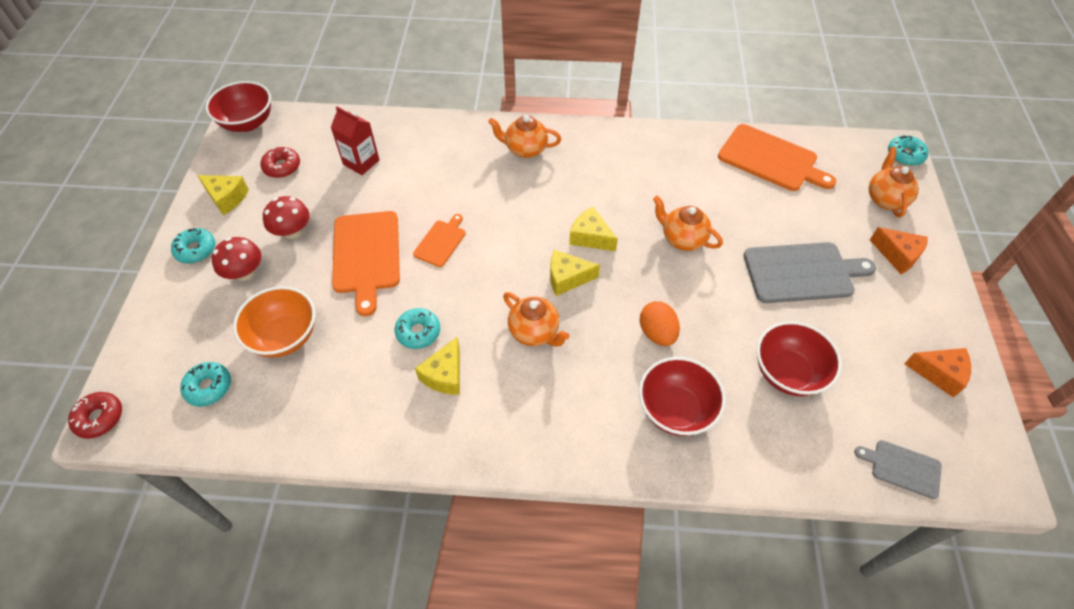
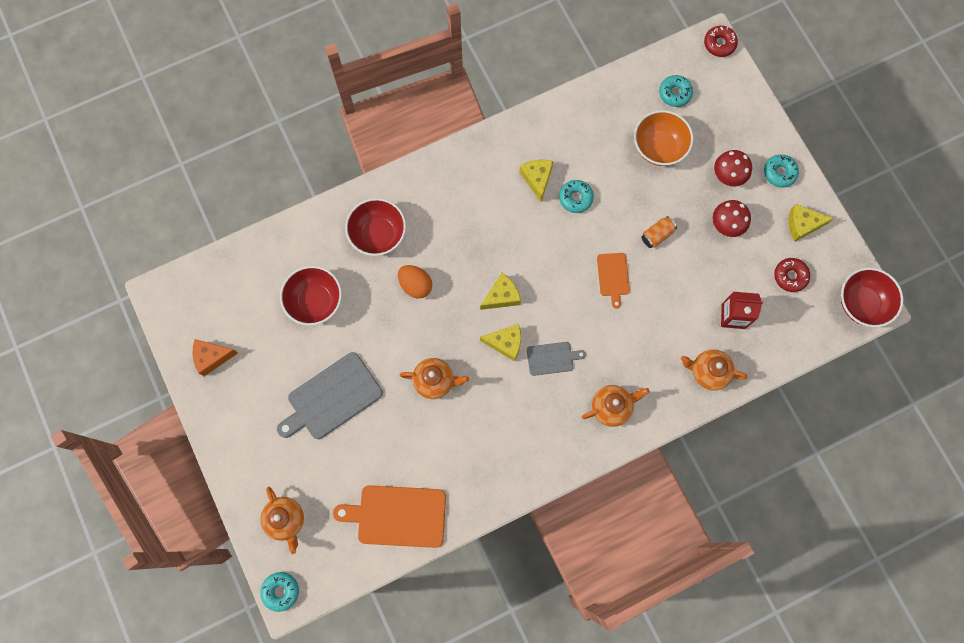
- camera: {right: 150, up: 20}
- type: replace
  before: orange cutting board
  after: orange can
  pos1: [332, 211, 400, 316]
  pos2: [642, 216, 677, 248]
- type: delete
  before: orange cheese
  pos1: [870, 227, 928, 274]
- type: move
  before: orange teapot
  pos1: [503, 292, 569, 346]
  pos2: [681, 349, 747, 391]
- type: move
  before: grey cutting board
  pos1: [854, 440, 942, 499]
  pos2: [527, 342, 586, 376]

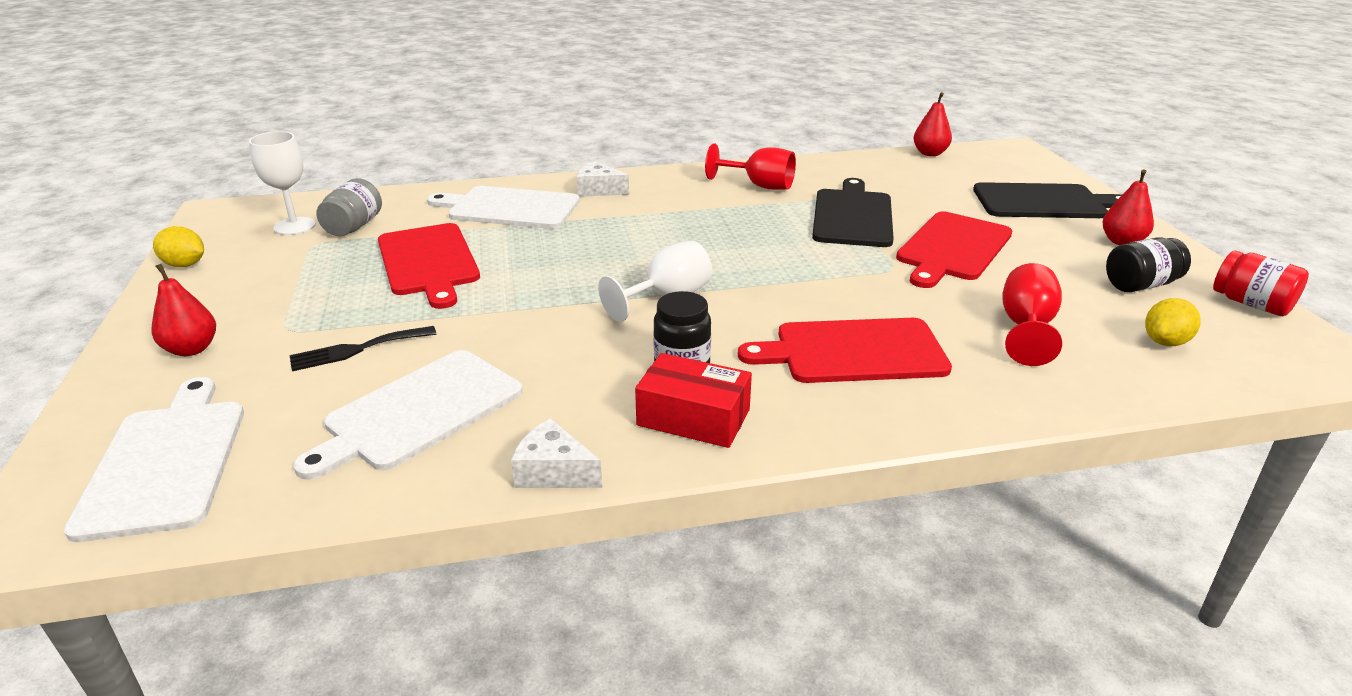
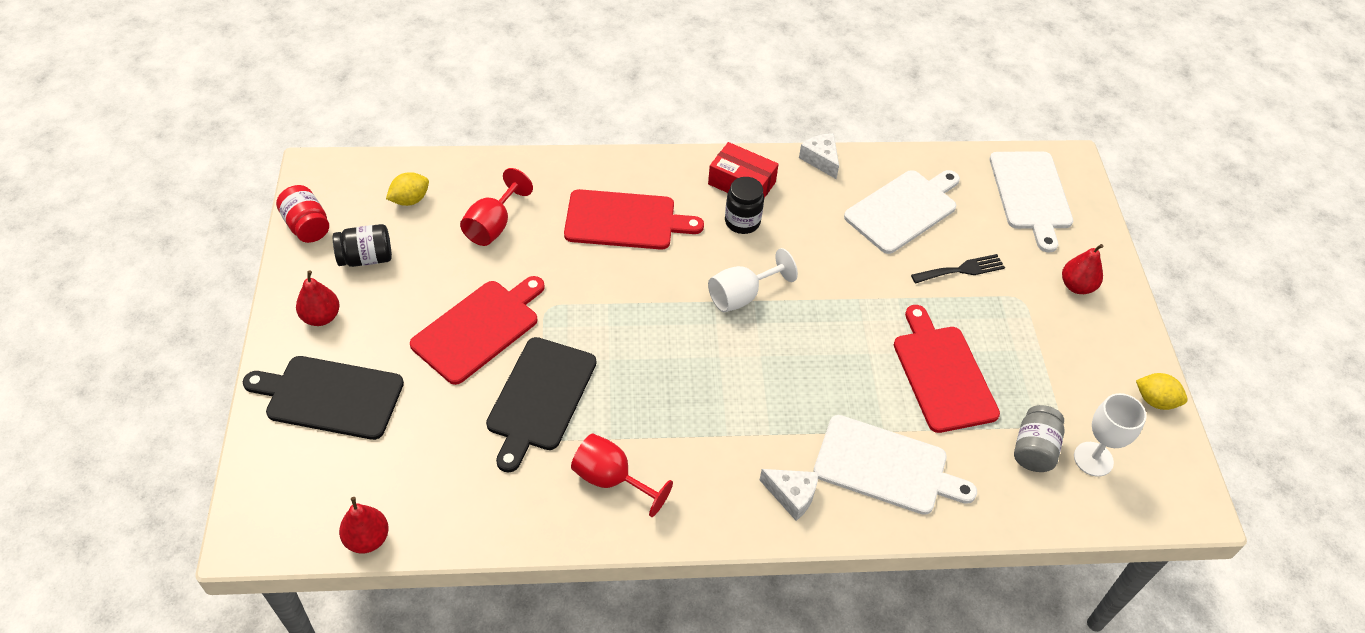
- camera: {right: -175, up: 20}
- type: rotate
  before: white cheese
  pos1: [511, 418, 602, 488]
  pos2: [799, 133, 839, 179]
  turn: -150

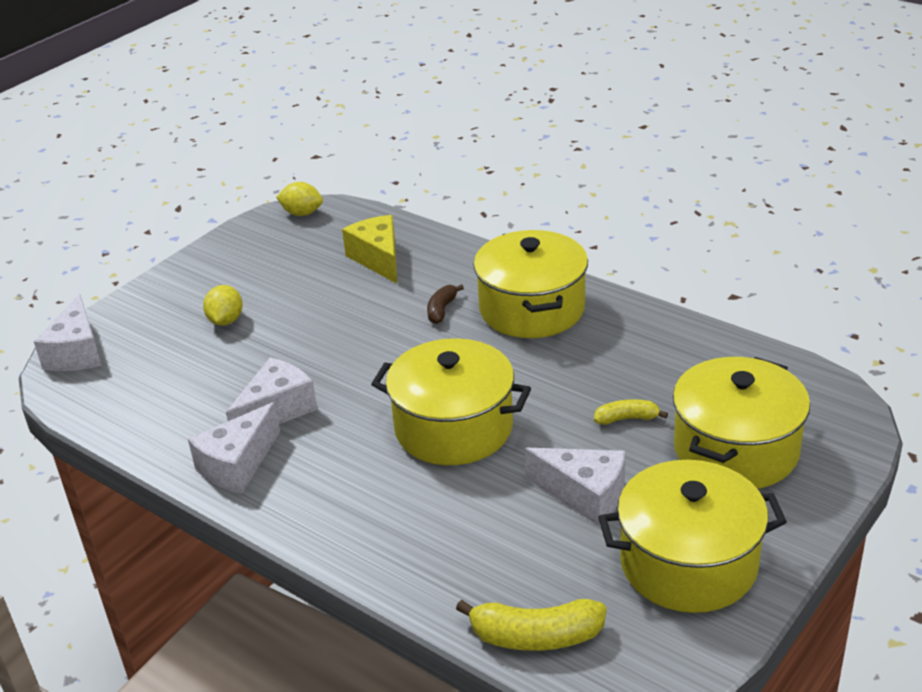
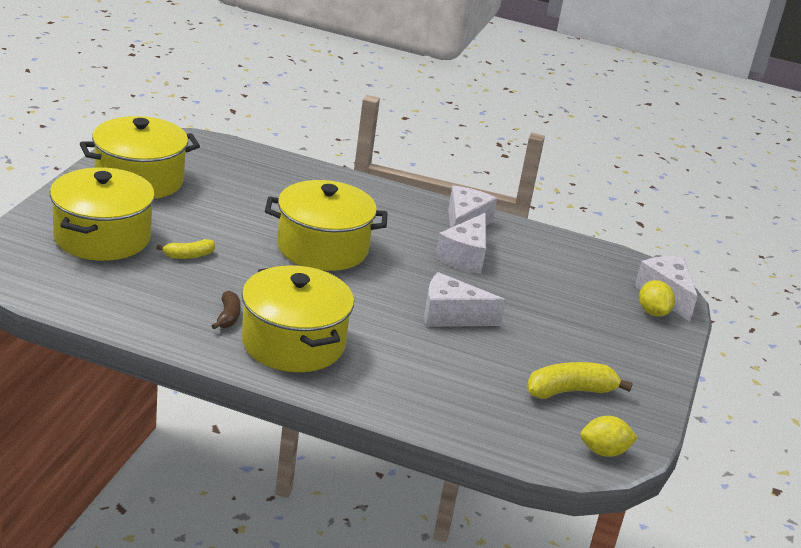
- camera: {right: 155, up: -5}
- type: delete
  before: yellow cheese
  pos1: [342, 215, 397, 284]
- type: move
  before: brown banana
  pos1: [427, 284, 464, 324]
  pos2: [212, 291, 241, 329]
- type: move
  before: yellow lemon
  pos1: [203, 285, 243, 326]
  pos2: [639, 280, 675, 317]
- type: move
  before: white cheese
  pos1: [525, 448, 625, 526]
  pos2: [424, 272, 506, 327]
- type: move
  before: yellow banana
  pos1: [456, 599, 607, 651]
  pos2: [527, 362, 633, 399]

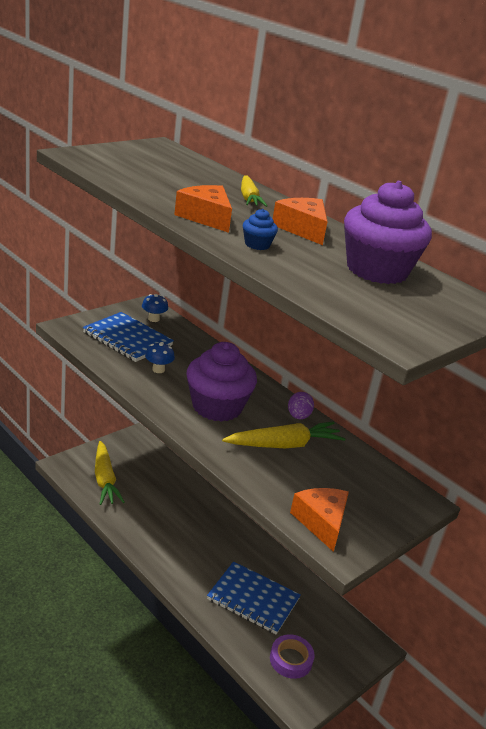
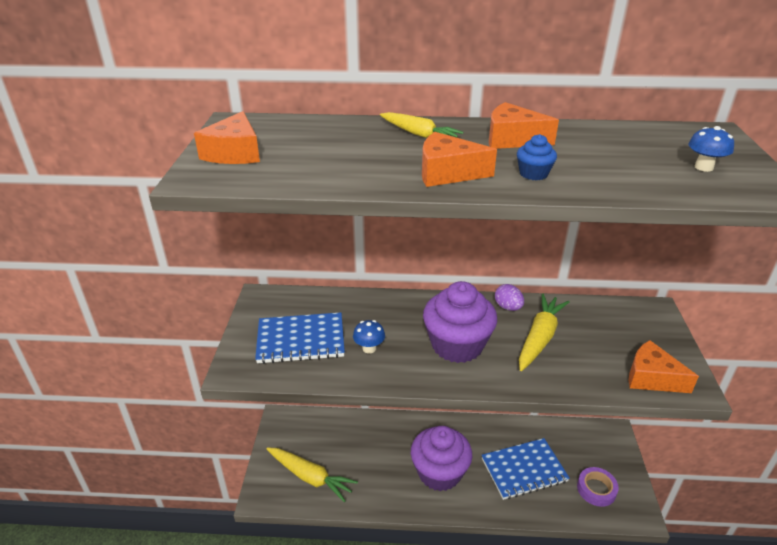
- camera: {right: -40, up: 5}
- type: move
  before: purple cupcake
  pos1: [344, 181, 432, 284]
  pos2: [411, 426, 472, 491]
- type: move
  before: blue mushroom
  pos1: [142, 294, 168, 322]
  pos2: [688, 126, 734, 172]
- type: insert
  after: orange cheese
  pos2: [194, 111, 260, 164]

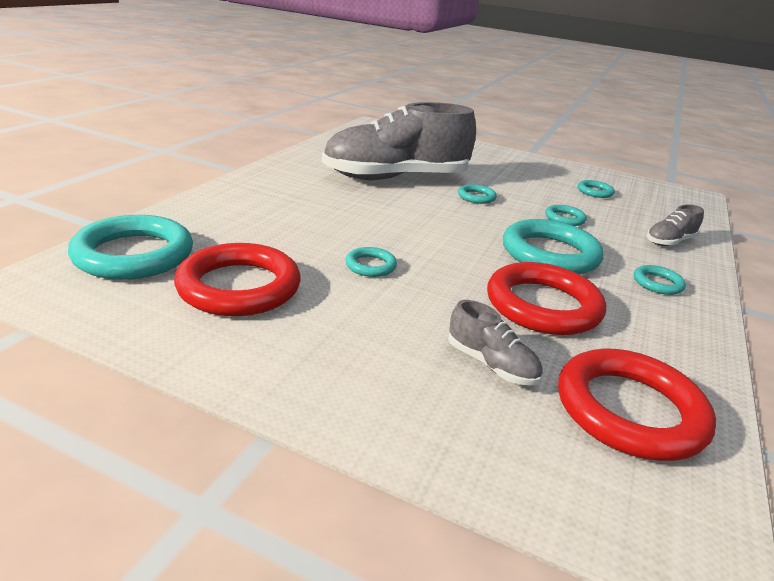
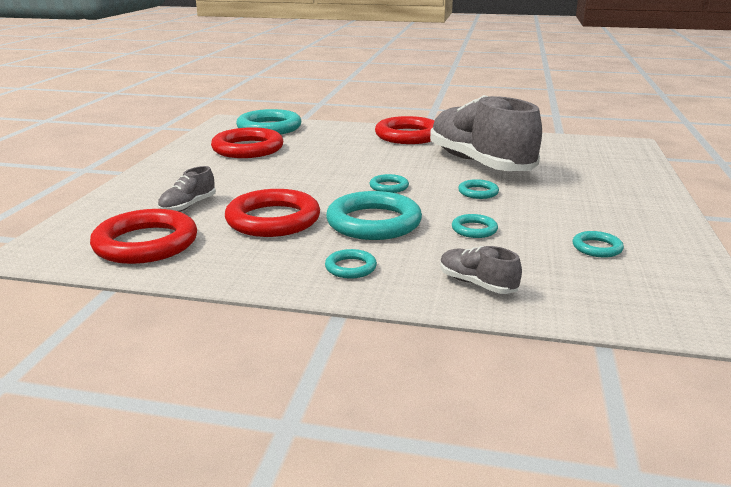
- camera: {right: 80, up: -5}
- type: move
  before: turquoise ring
  pos1: [345, 247, 397, 277]
  pos2: [369, 174, 409, 193]
- type: insert
  after: red ring
  pos2: [375, 116, 435, 144]

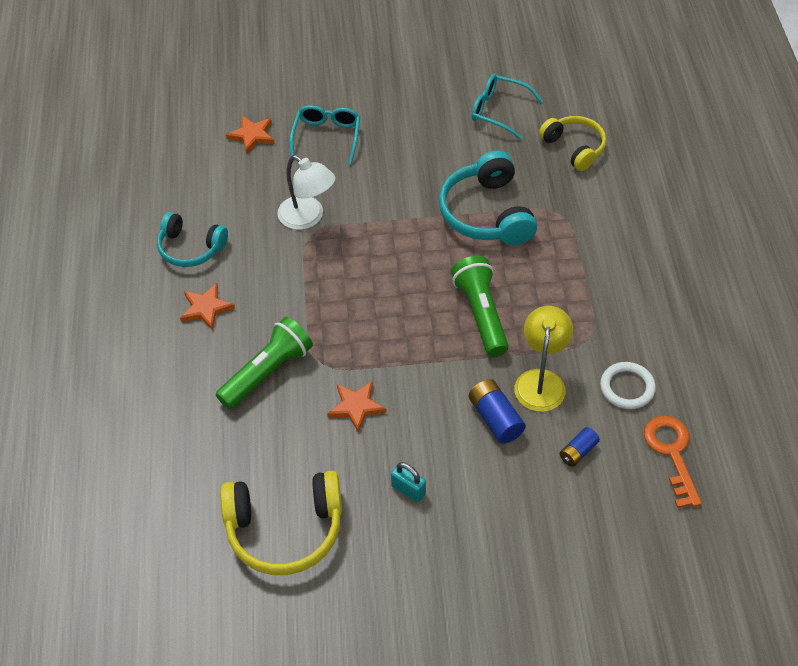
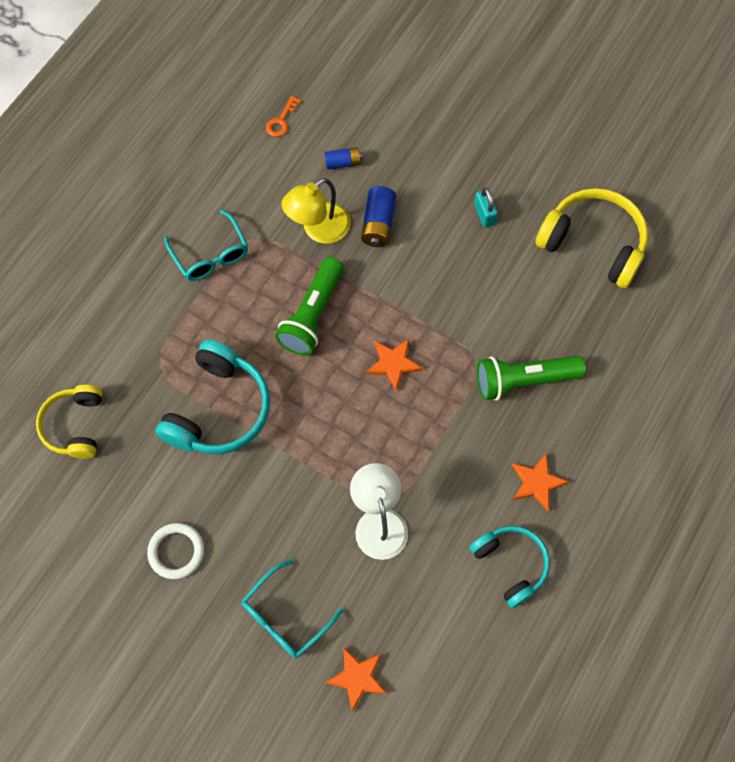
- camera: {right: -145, up: 15}
- type: move
  before: turquoise glasses
  pos1: [472, 74, 543, 140]
  pos2: [164, 210, 248, 281]
- type: move
  before: white ring
  pos1: [600, 362, 656, 409]
  pos2: [147, 523, 204, 579]
- type: move
  before: orange star
  pos1: [327, 382, 386, 433]
  pos2: [366, 339, 423, 391]
- type: resize
  before: orange key
  pos1: [644, 416, 702, 508]
  pos2: [266, 96, 301, 137]
  scale: 0.57

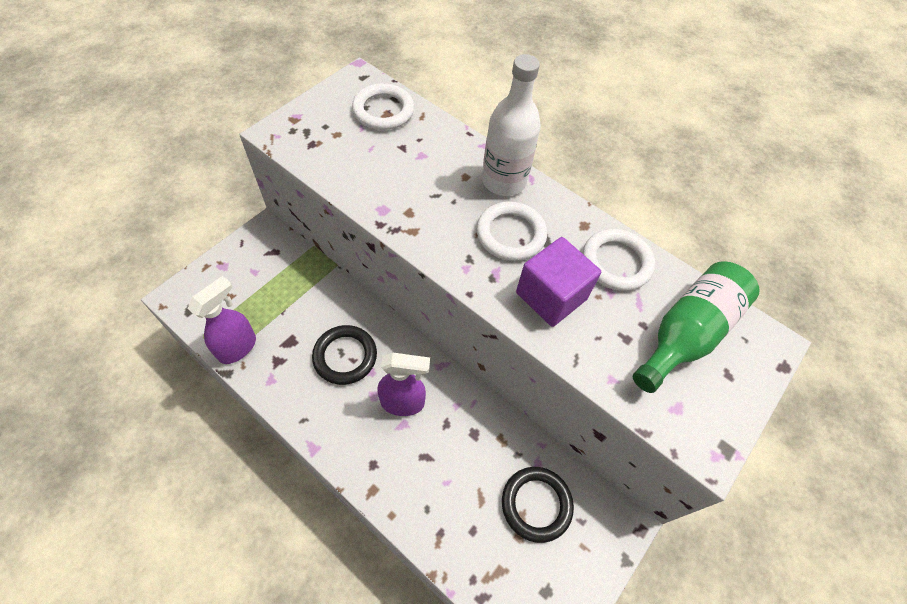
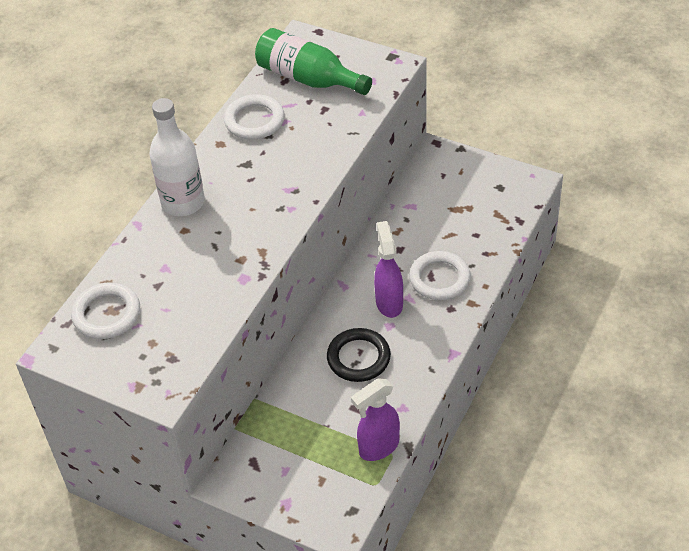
- camera: {right: -95, up: -10}
- type: move
  before: white ring
  pos1: [477, 201, 547, 261]
  pos2: [409, 251, 471, 300]
- type: delete
  before: purple cube
  pos1: [516, 237, 601, 327]
- type: rotate
  before: purple spray bottle
  pos1: [188, 276, 256, 364]
  pos2: [351, 378, 400, 461]
  turn: -60
- type: delete
  before: black ring
  pos1: [502, 467, 574, 543]

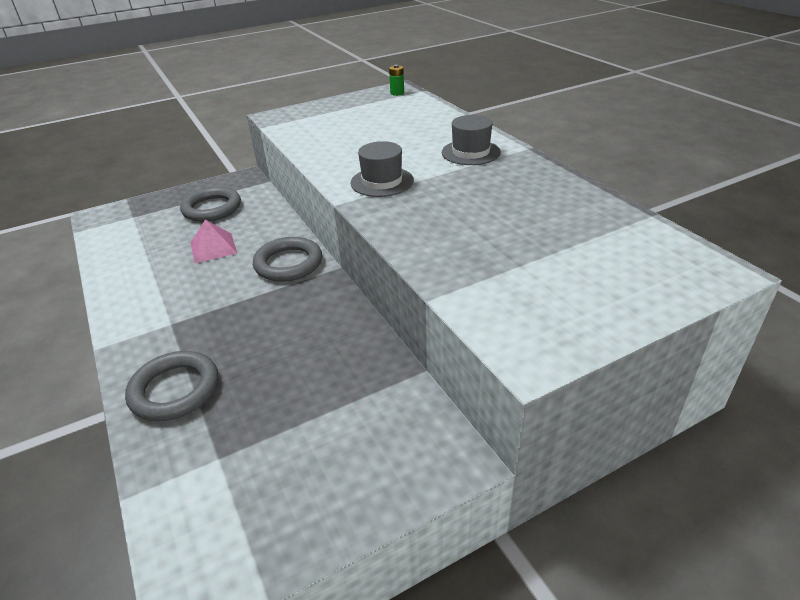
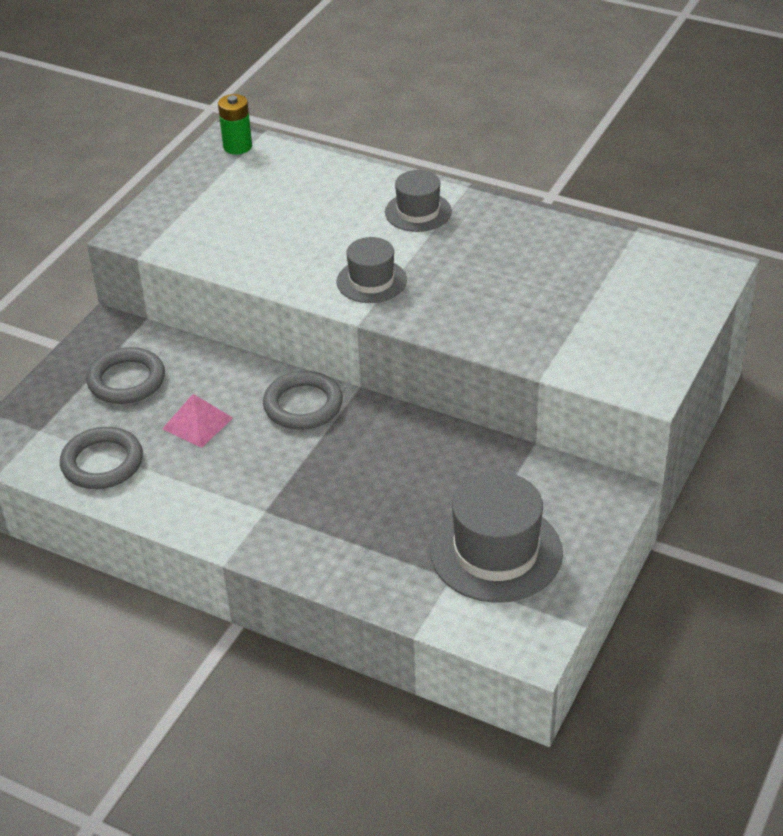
- camera: {right: -35, up: 5}
- type: resize
  before: green battery
  pos1: [389, 65, 404, 96]
  pos2: [218, 94, 252, 155]
  scale: 1.54
- type: move
  before: grey ring
  pos1: [125, 351, 219, 421]
  pos2: [60, 427, 143, 489]
- type: insert
  after: grey hat
  pos2: [430, 472, 563, 603]

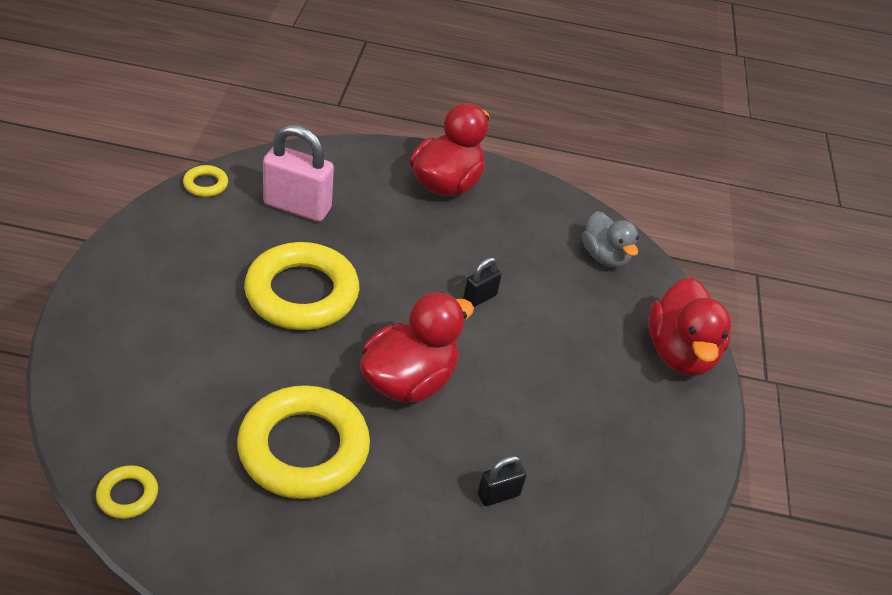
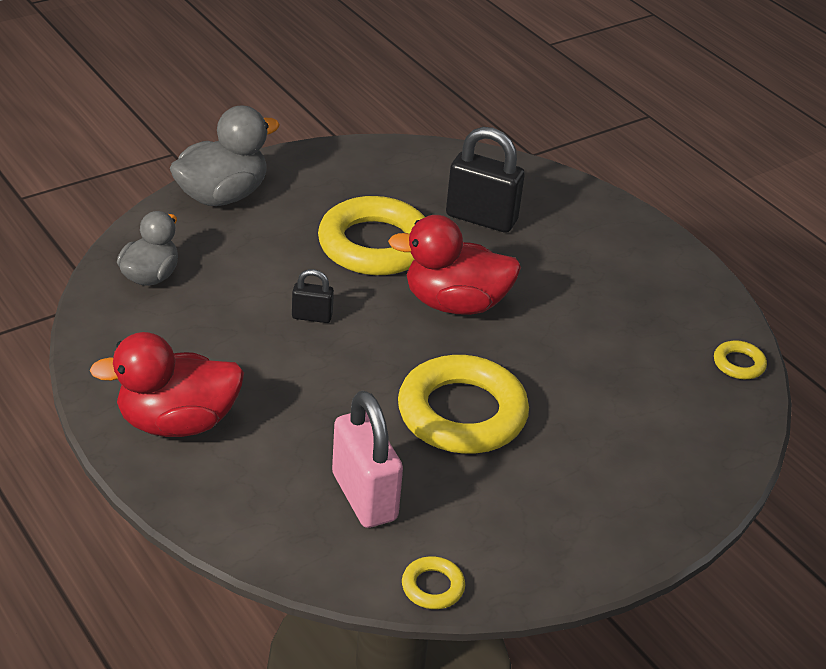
- camera: {right: -130, up: -5}
- type: recolor
  before: red duck
  after: grey duck
  pos1: [648, 277, 731, 375]
  pos2: [170, 105, 280, 206]
- type: move
  before: yellow ring
  pos1: [237, 385, 370, 499]
  pos2: [318, 196, 425, 275]
- type: resize
  before: black padlock
  pos1: [478, 456, 526, 506]
  pos2: [446, 127, 525, 233]
  scale: 1.95

